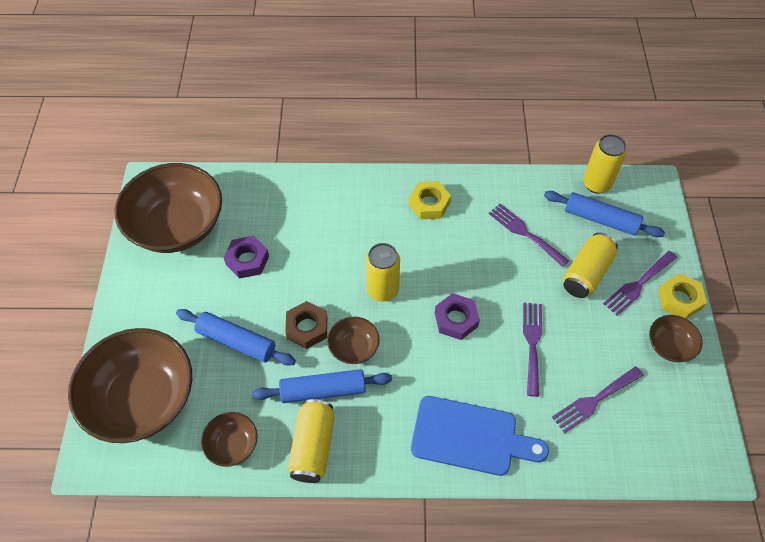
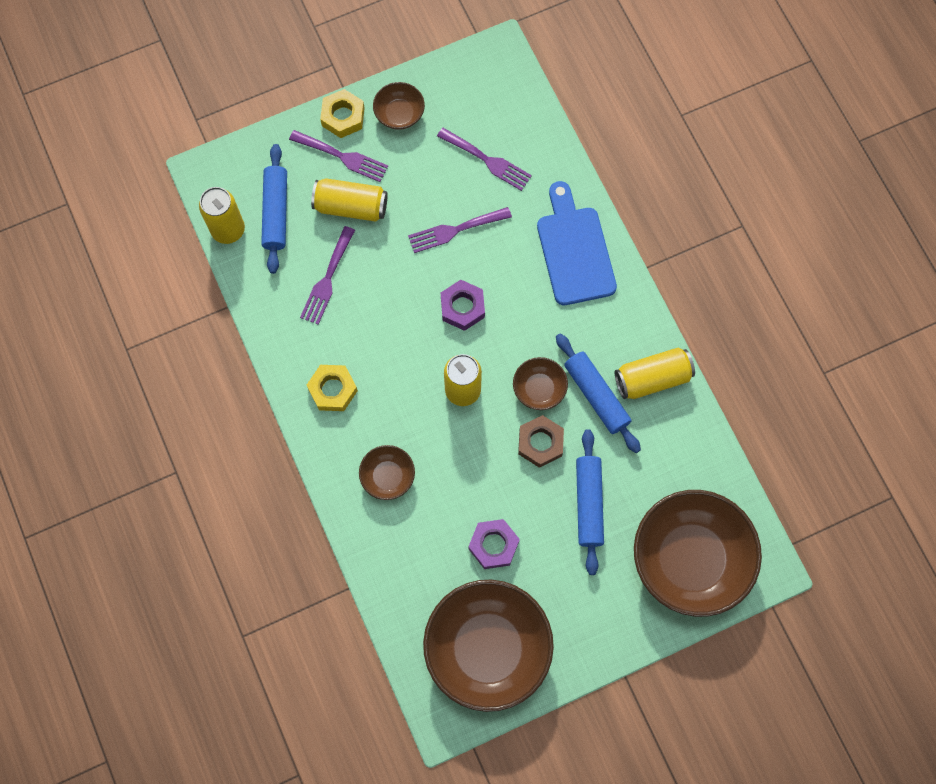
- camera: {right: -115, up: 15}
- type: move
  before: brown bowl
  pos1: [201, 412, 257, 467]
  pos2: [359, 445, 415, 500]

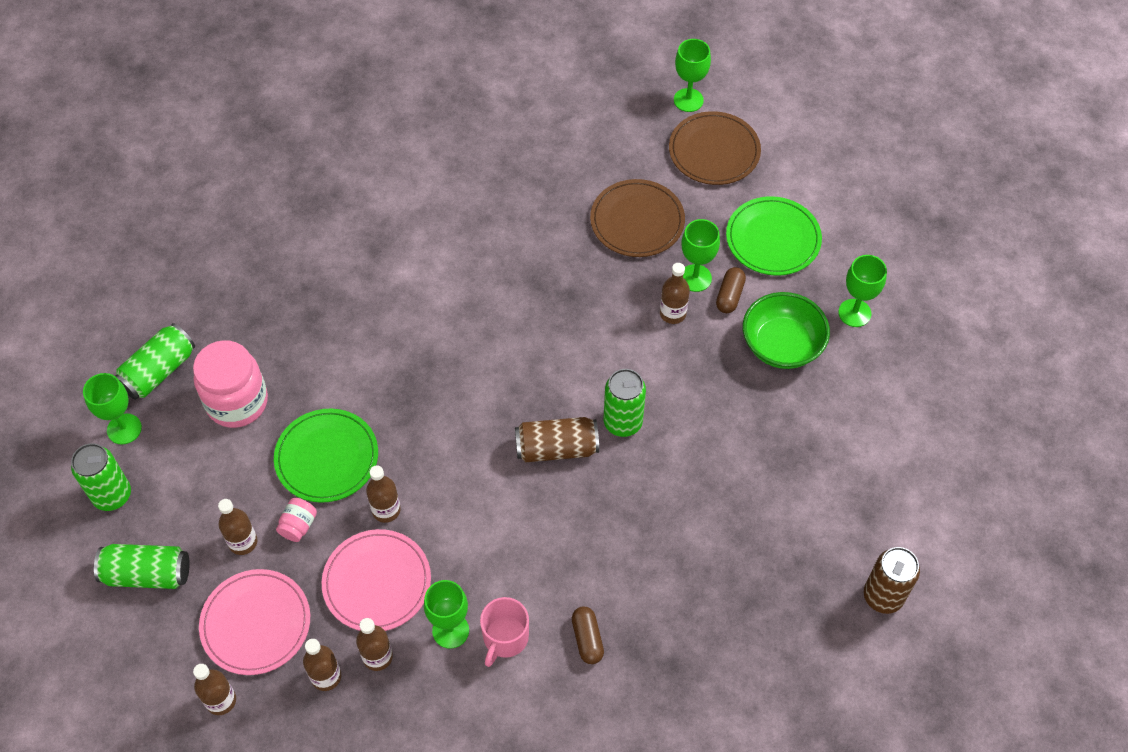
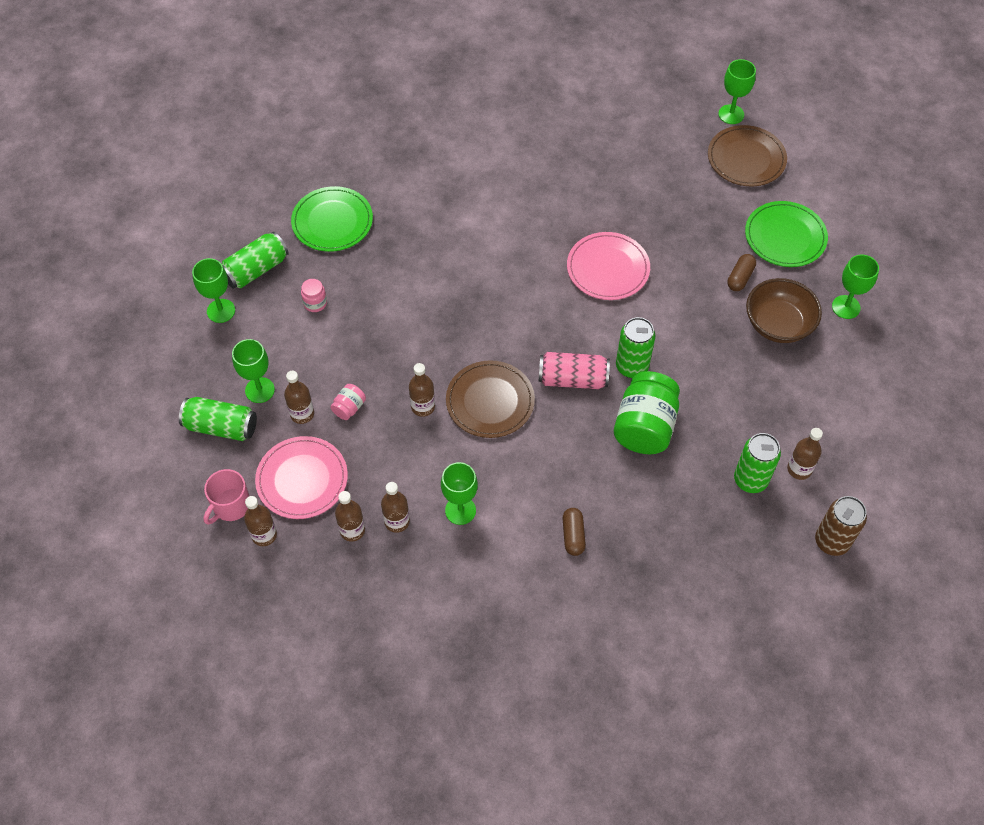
- camera: {right: 10, up: 0}
- type: move
  before: brown plate
  pos1: [590, 179, 685, 257]
  pos2: [446, 360, 535, 438]
- type: move
  before: green goblet
  pos1: [681, 219, 720, 292]
  pos2: [232, 339, 275, 403]
- type: move
  before: brown bottle
  pos1: [660, 263, 690, 324]
  pos2: [787, 428, 823, 480]
- type: recolor
  before: green bowl
  after: brown bowl
  pos1: [743, 292, 830, 369]
  pos2: [746, 278, 822, 343]
- type: resize
  before: pink jar
  pos1: [193, 340, 268, 428]
  pos2: [301, 279, 327, 312]
  scale: 0.45
- type: move
  before: green plate
  pos1: [274, 409, 378, 503]
  pos2: [291, 186, 373, 252]
- type: recolor
  before: brown can
  after: pink can
  pos1: [515, 417, 599, 462]
  pos2: [539, 352, 610, 389]
- type: move
  before: green can
  pos1: [71, 443, 131, 511]
  pos2: [734, 433, 781, 493]
- type: move
  before: pink plate
  pos1: [322, 529, 431, 631]
  pos2: [567, 232, 650, 300]
- type: move
  before: pink mug
  pos1: [480, 597, 529, 667]
  pos2: [203, 469, 249, 525]
- type: insert
  after: green jar
  pos2: [614, 371, 680, 454]

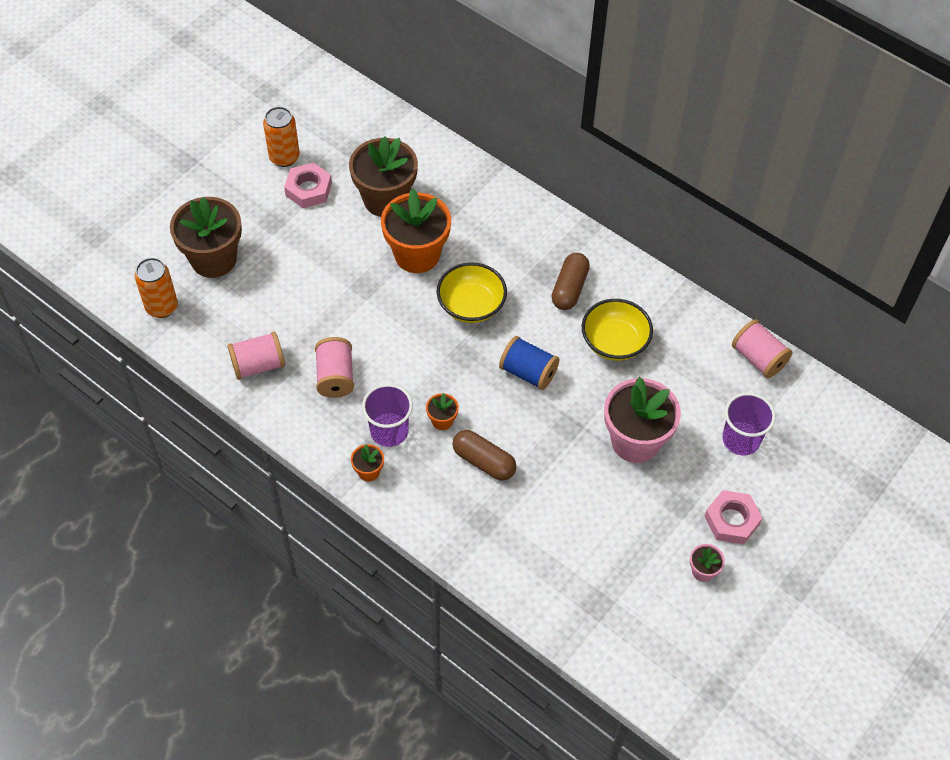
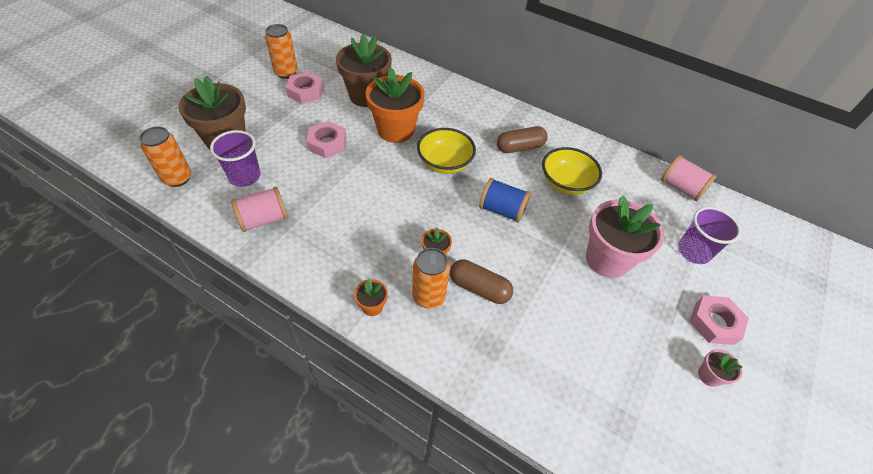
- camera: {right: -10, up: -5}
- type: rotate
  before: brown capsule
  pos1: [551, 253, 590, 310]
  pos2: [497, 126, 548, 153]
  turn: 60
- type: delete
  before: pink spool
  pos1: [315, 337, 354, 398]
- type: move
  before: purple cup
  pos1: [362, 384, 413, 447]
  pos2: [210, 130, 261, 187]
- type: insert
  after: pink nut
  pos2: [306, 121, 347, 158]
- type: insert
  after: orange can
  pos2: [412, 248, 450, 309]

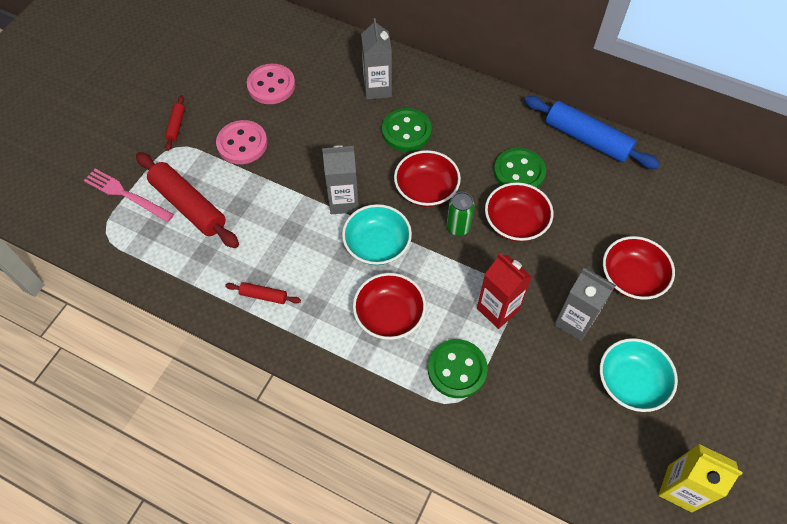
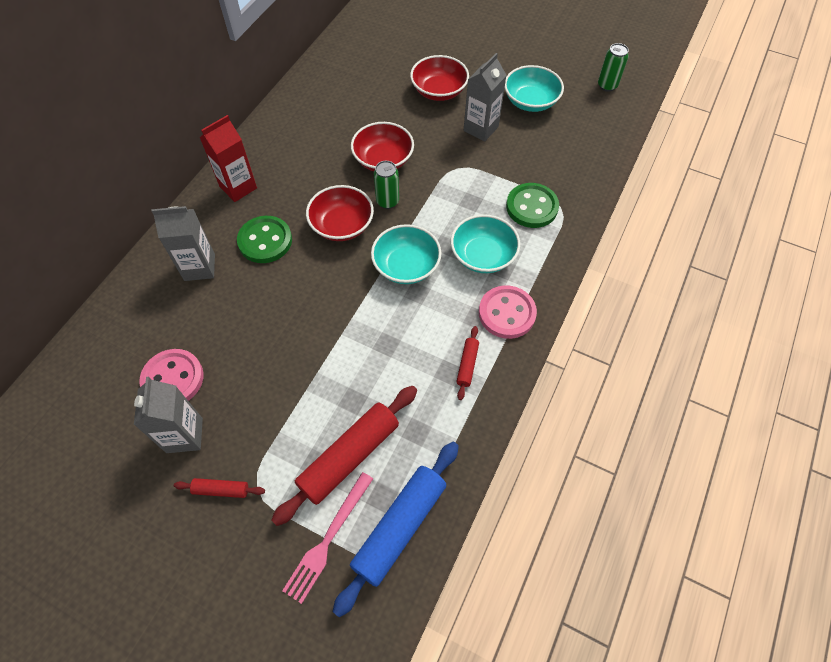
- camera: {right: -90, up: 0}
- type: move
  before: blue rolling pin
  pos1: [524, 96, 660, 169]
  pos2: [333, 442, 459, 617]
- type: move
  before: pink button
  pos1: [216, 120, 268, 164]
  pos2: [479, 285, 537, 339]
- type: move
  before: grey carton
  pos1: [322, 145, 359, 214]
  pos2: [134, 377, 203, 453]
- type: delete
  before: green button
  pos1: [494, 148, 546, 188]
- type: move
  before: red carton
  pos1: [477, 253, 532, 329]
  pos2: [200, 115, 257, 202]
- type: recolor
  before: red bowl
  after: turquoise bowl
  pos1: [353, 273, 426, 340]
  pos2: [451, 214, 520, 273]
- type: replace
  before: yellow carton
  after: green can
  pos1: [658, 444, 743, 512]
  pos2: [598, 43, 629, 92]

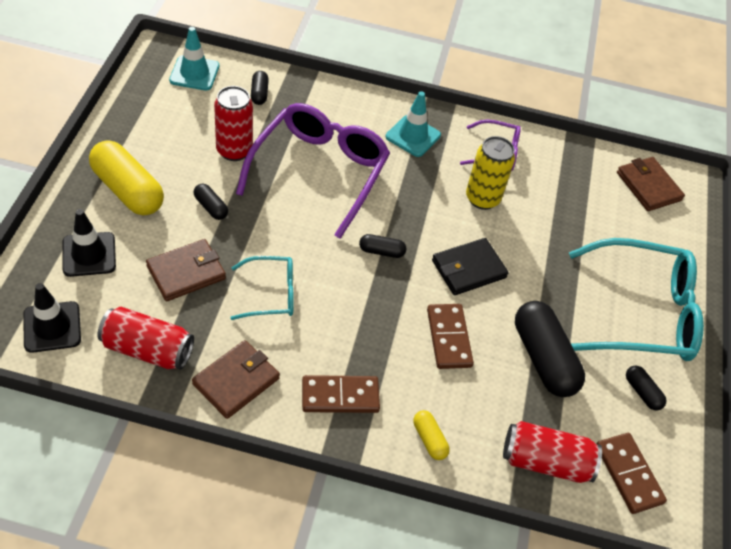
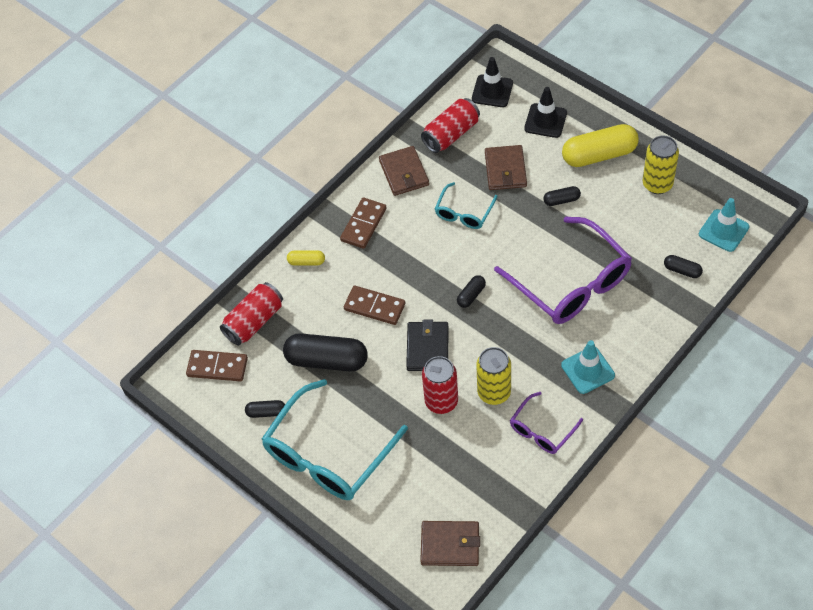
- camera: {right: 130, up: 5}
- type: move
  before: red can
  pos1: [214, 86, 253, 161]
  pos2: [422, 356, 458, 414]
- type: insert
  after: yellow can
  pos2: [643, 136, 679, 194]

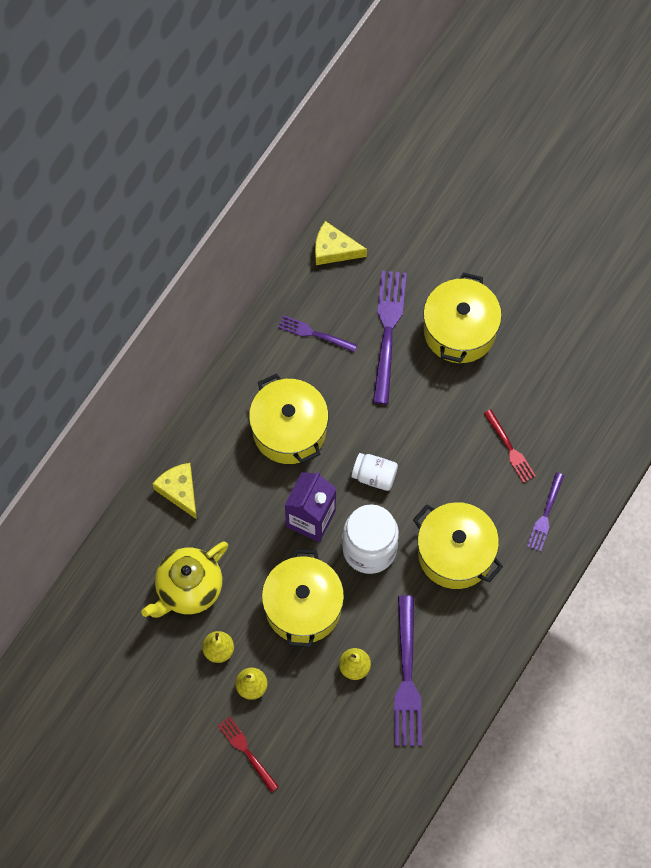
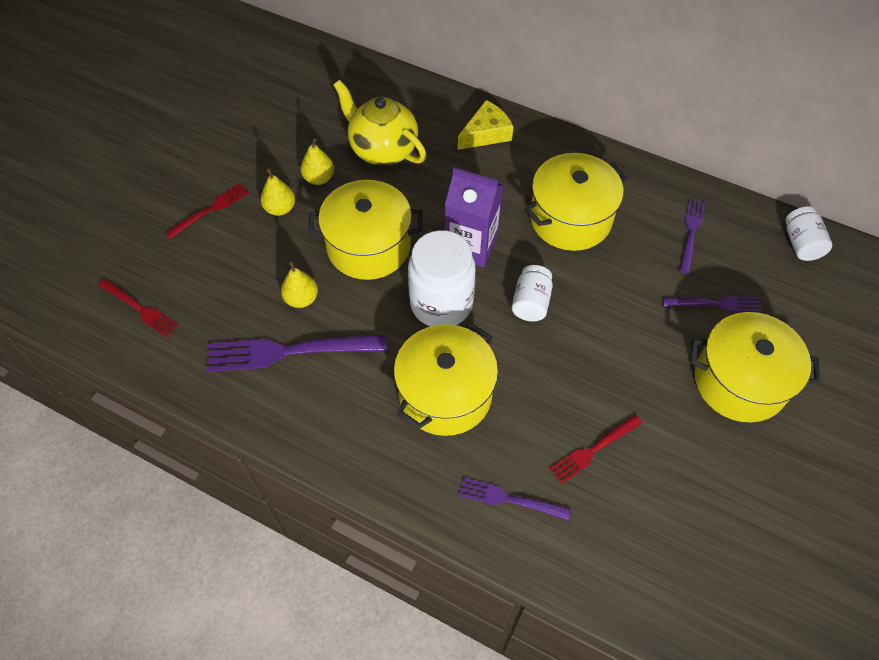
- camera: {right: 85, up: -10}
- type: replace
  before: yellow cheese
  after: white jar
  pos1: [315, 221, 367, 265]
  pos2: [785, 206, 832, 261]
- type: resize
  before: purple fork
  pos1: [373, 271, 407, 404]
  pos2: [662, 296, 762, 312]
  scale: 0.57
- type: insert
  after: red fork
  pos2: [98, 278, 178, 337]

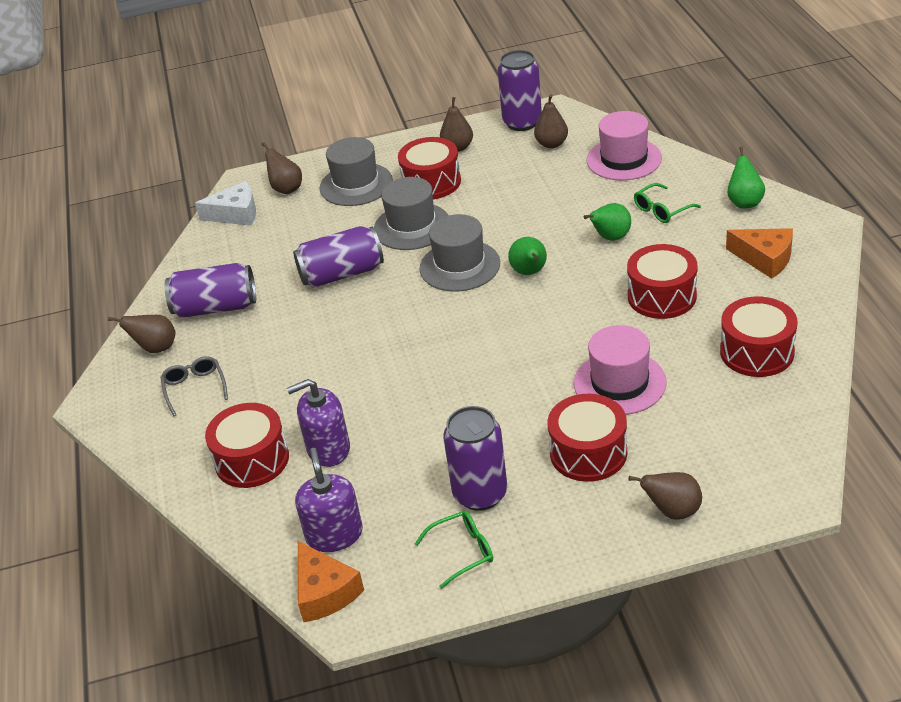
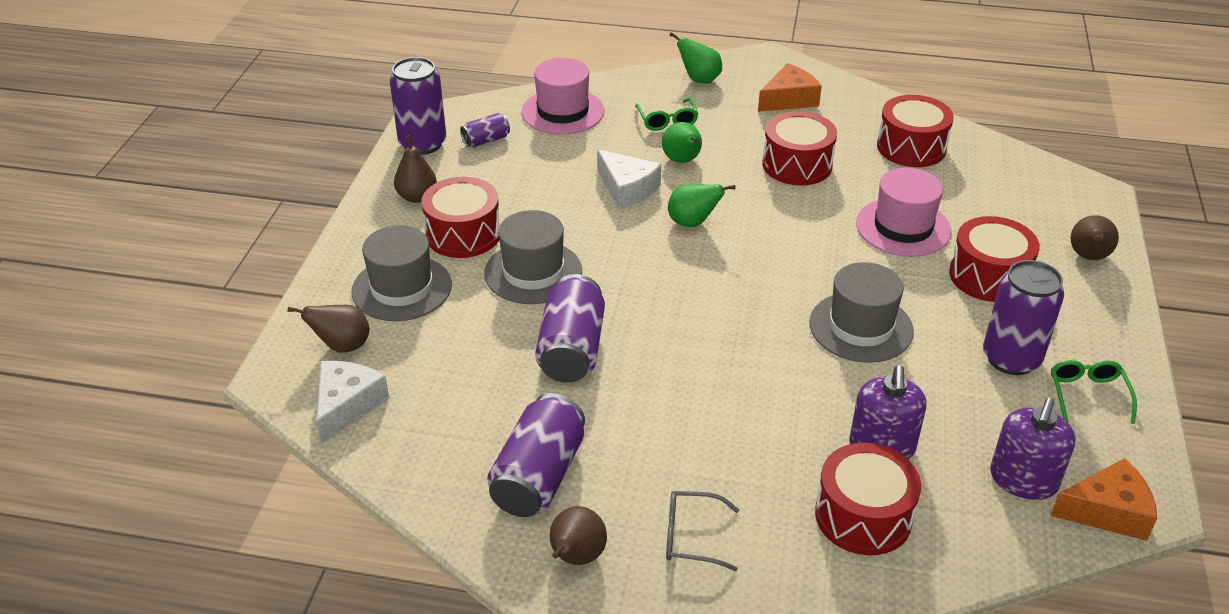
- camera: {right: -70, up: 0}
- type: replace
  before: brown pear
  after: purple can
  pos1: [534, 95, 568, 149]
  pos2: [460, 113, 510, 147]
- type: move
  before: grey hat
  pos1: [419, 214, 500, 292]
  pos2: [809, 262, 914, 363]
- type: rotate
  before: purple soap dispenser
  pos1: [295, 448, 363, 552]
  pos2: [990, 398, 1075, 500]
  turn: -75
- type: insert
  after: white cheese
  pos2: [597, 149, 661, 209]

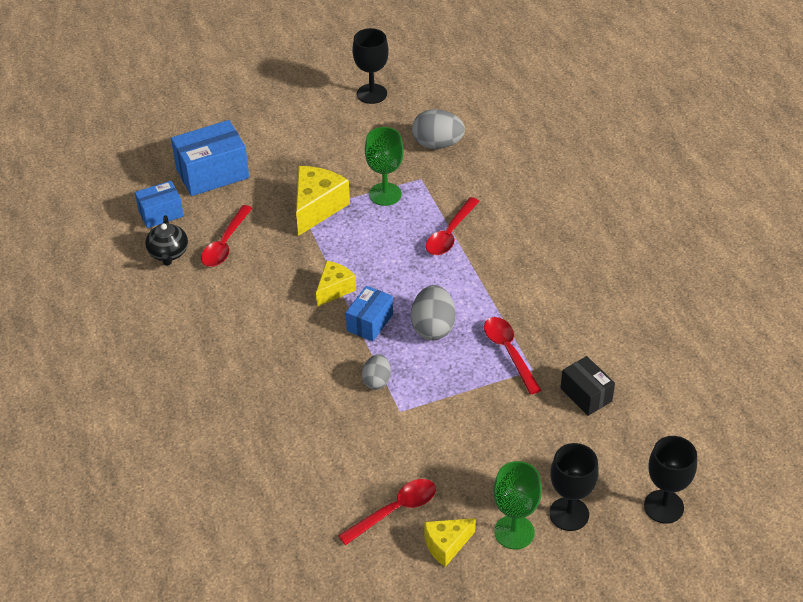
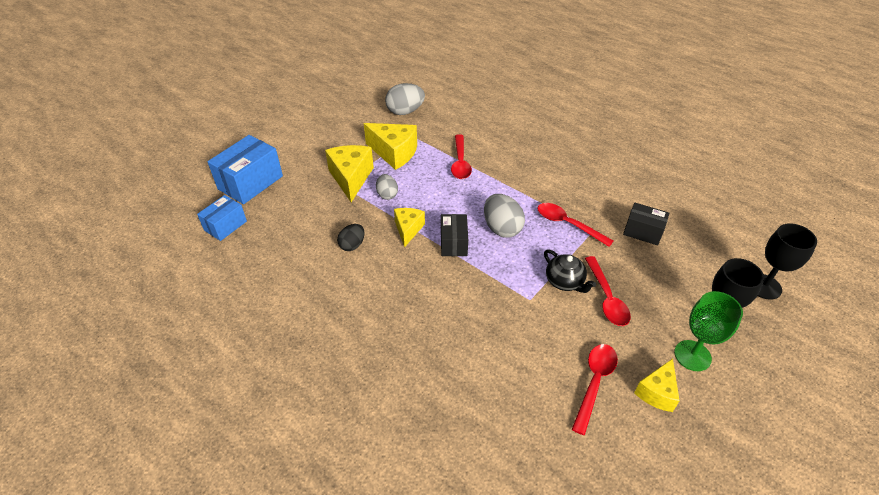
- camera: {right: -30, up: 0}
- type: delete
  before: black goblet
  pos1: [352, 28, 389, 104]
- type: replace
  before: green goblet
  after: yellow cheese
  pos1: [365, 127, 404, 206]
  pos2: [364, 123, 417, 170]
- type: move
  before: red spoon
  pos1: [201, 205, 252, 267]
  pos2: [585, 256, 631, 326]
- type: move
  before: black teapot
  pos1: [145, 215, 188, 266]
  pos2: [544, 249, 596, 293]
- type: recolor
  before: blue box
  after: black box
  pos1: [346, 286, 393, 341]
  pos2: [441, 214, 468, 256]
- type: move
  before: grey egg
  pos1: [362, 354, 391, 390]
  pos2: [376, 174, 398, 200]
- type: insert
  after: black egg
  pos2: [337, 224, 364, 251]

